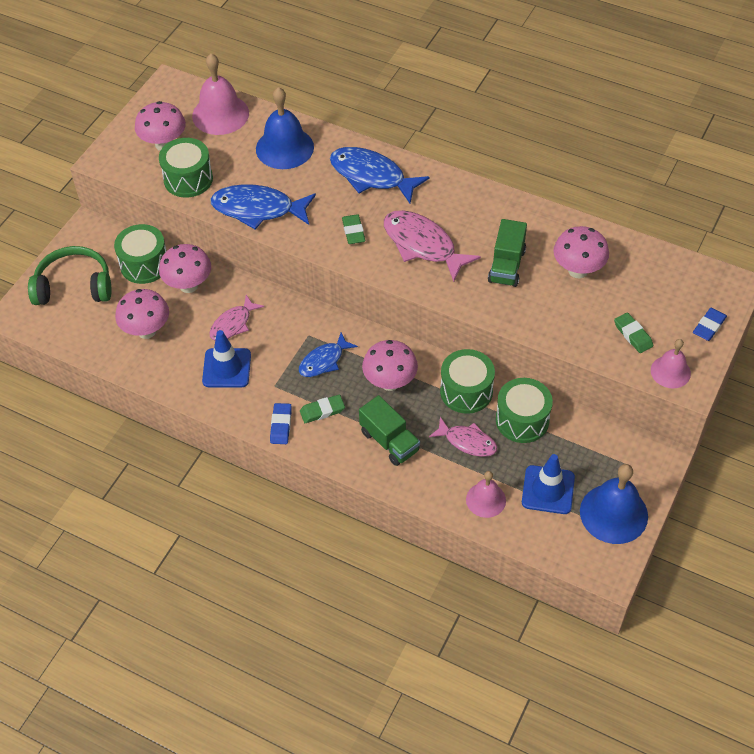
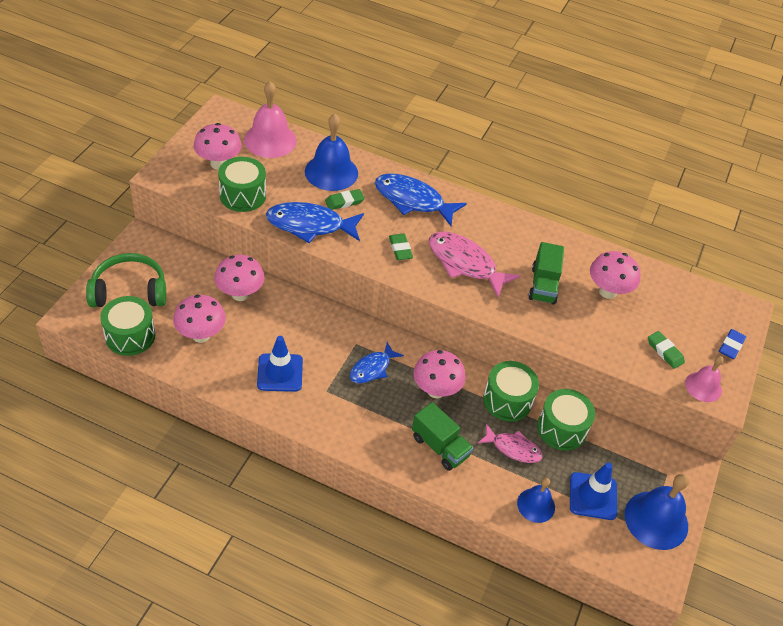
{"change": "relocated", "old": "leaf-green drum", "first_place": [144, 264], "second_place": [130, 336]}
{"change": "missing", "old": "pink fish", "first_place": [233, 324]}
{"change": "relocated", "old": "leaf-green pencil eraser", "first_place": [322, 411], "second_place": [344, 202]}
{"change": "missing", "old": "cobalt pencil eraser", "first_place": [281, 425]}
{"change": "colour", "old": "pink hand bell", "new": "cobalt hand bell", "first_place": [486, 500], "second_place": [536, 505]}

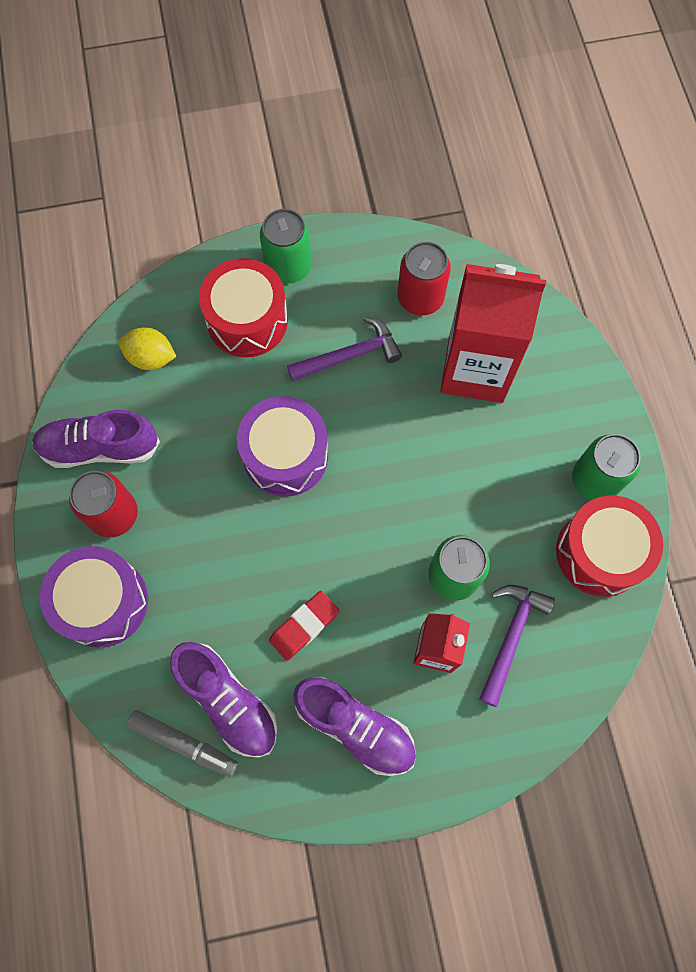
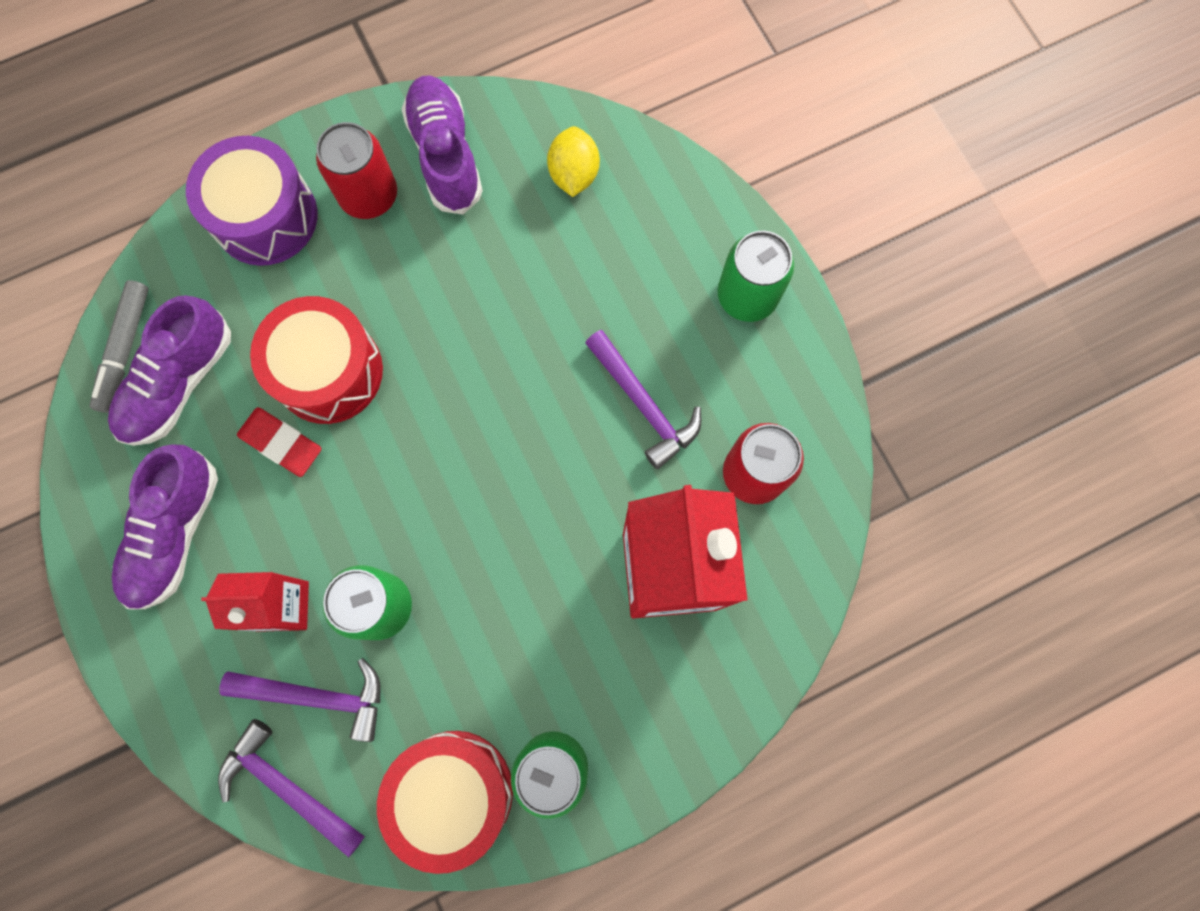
{"change": "relocated", "old": "scarlet drum", "first_place": [247, 320], "second_place": [328, 371]}
{"change": "missing", "old": "violet drum", "first_place": [285, 455]}
{"change": "appeared", "new": "violet hammer", "second_place": [288, 787]}

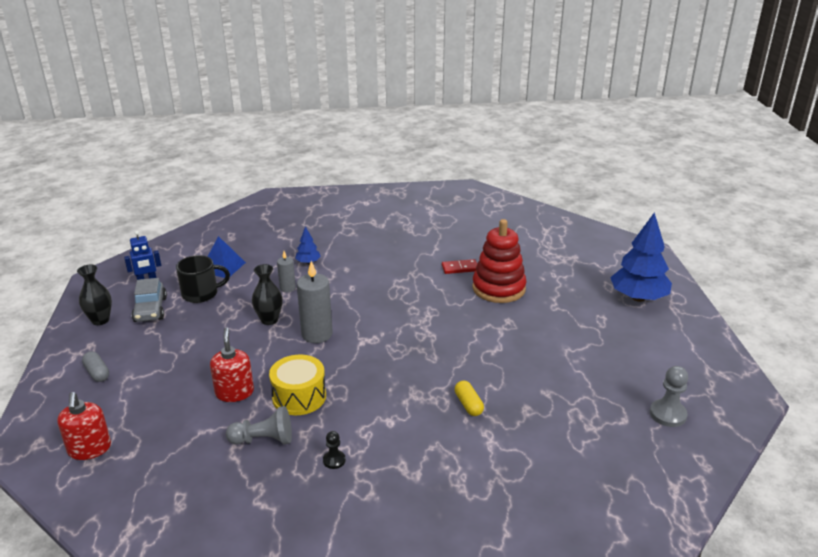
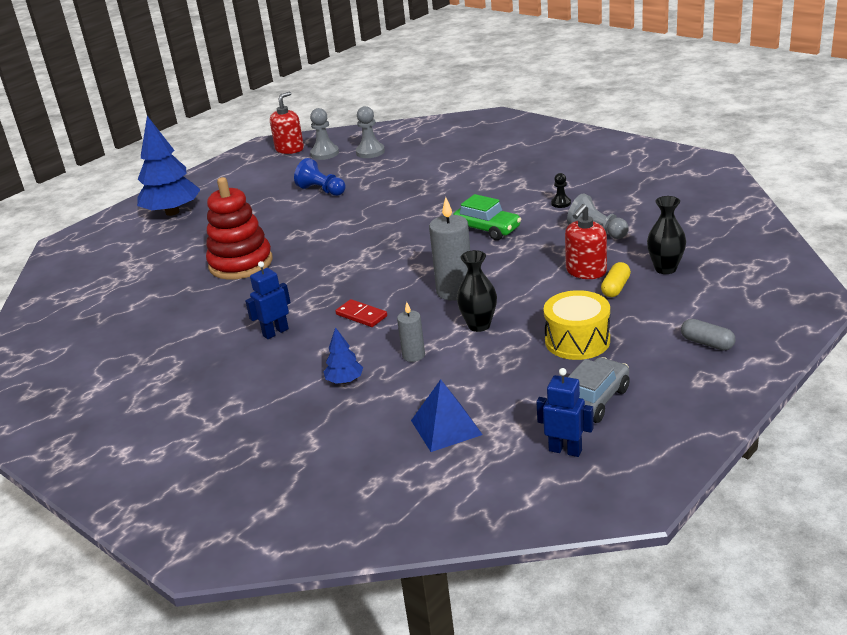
{"change": "missing", "old": "black coffee mug", "first_place": [201, 294]}
{"change": "relocated", "old": "scarlet domino tile", "first_place": [460, 268], "second_place": [361, 315]}
{"change": "relocated", "old": "black flower vase", "first_place": [100, 320], "second_place": [665, 269]}
{"change": "spun", "old": "gray pill", "first_place": [97, 373], "second_place": [707, 343], "degrees": -60}
{"change": "relocated", "old": "golden drum", "first_place": [299, 397], "second_place": [577, 341]}
{"change": "relocated", "old": "golden pill", "first_place": [468, 404], "second_place": [615, 288]}
{"change": "relocated", "old": "scarlet pump bottle", "first_place": [89, 449], "second_place": [289, 149]}
{"change": "appeared", "new": "gray game pawn", "second_place": [370, 152]}
{"change": "appeared", "new": "cobalt game pawn", "second_place": [321, 190]}
{"change": "appeared", "new": "leaf-green car", "second_place": [487, 229]}
{"change": "appeared", "new": "cobalt toy robot", "second_place": [275, 332]}

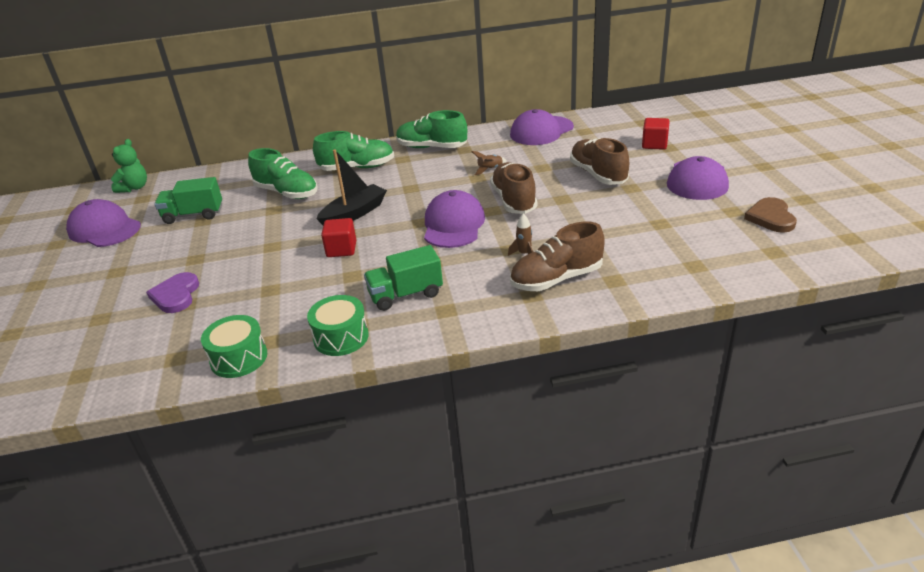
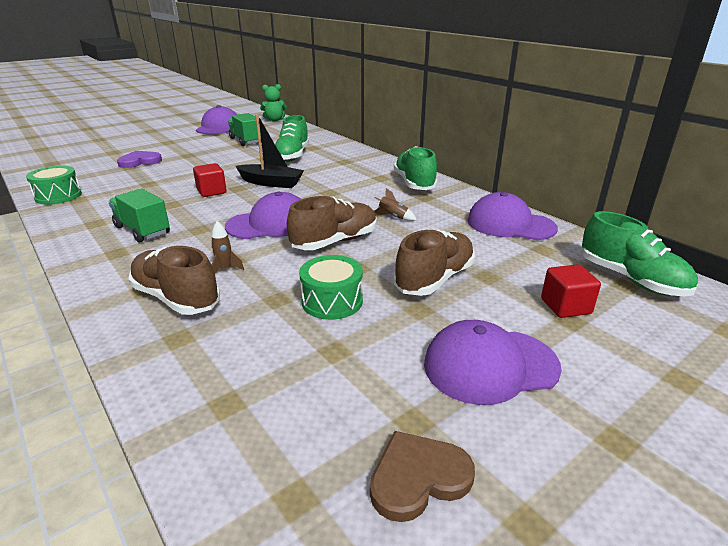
{"change": "relocated", "old": "leaf-green sneaker", "first_place": [357, 168], "second_place": [631, 279]}
{"change": "relocated", "old": "leaf-green drum", "first_place": [341, 337], "second_place": [332, 301]}

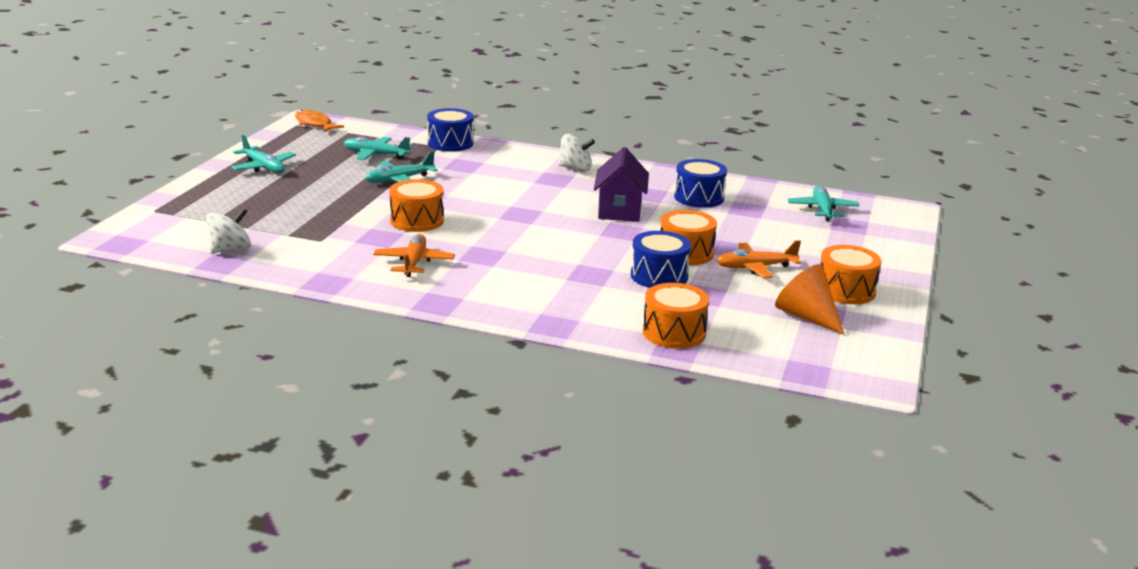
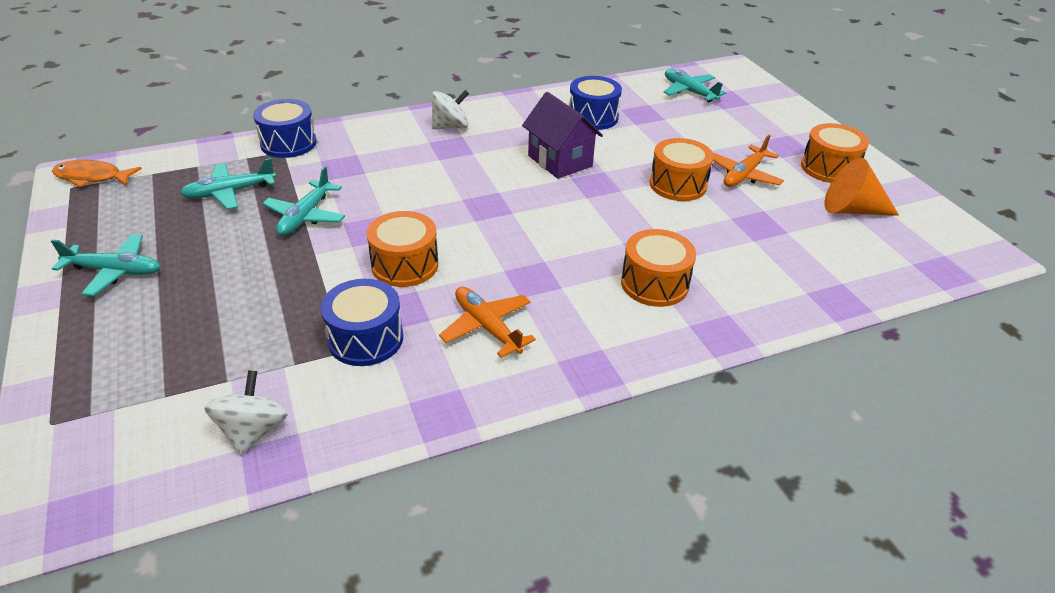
{"change": "relocated", "old": "cobalt drum", "first_place": [659, 276], "second_place": [365, 339]}
{"change": "relocated", "old": "bright orange drum", "first_place": [674, 333], "second_place": [654, 284]}

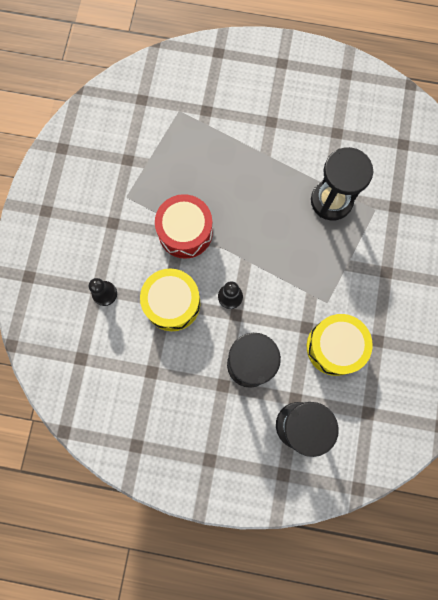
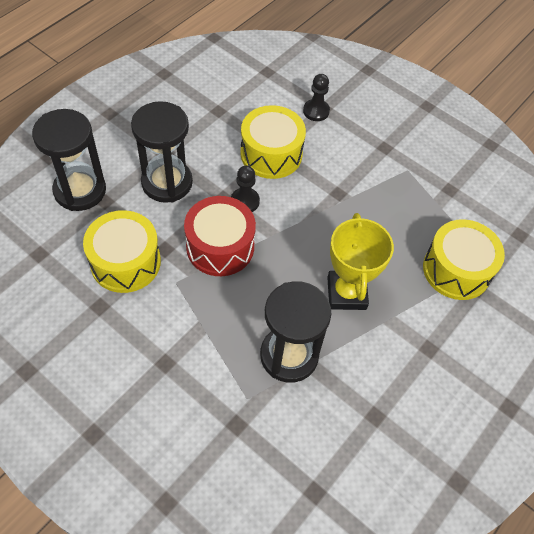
{"change": "relocated", "old": "scarlet drum", "first_place": [185, 232], "second_place": [220, 247]}
{"change": "appeared", "new": "golden trophy", "second_place": [346, 293]}
{"change": "appeared", "new": "golden drum", "second_place": [456, 270]}

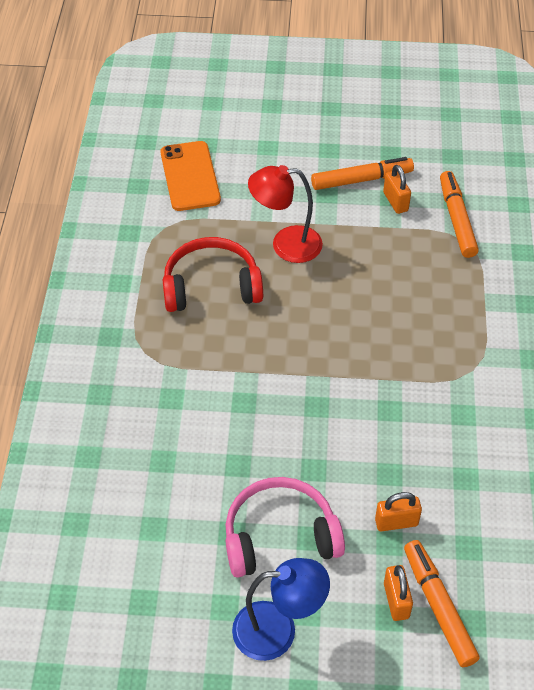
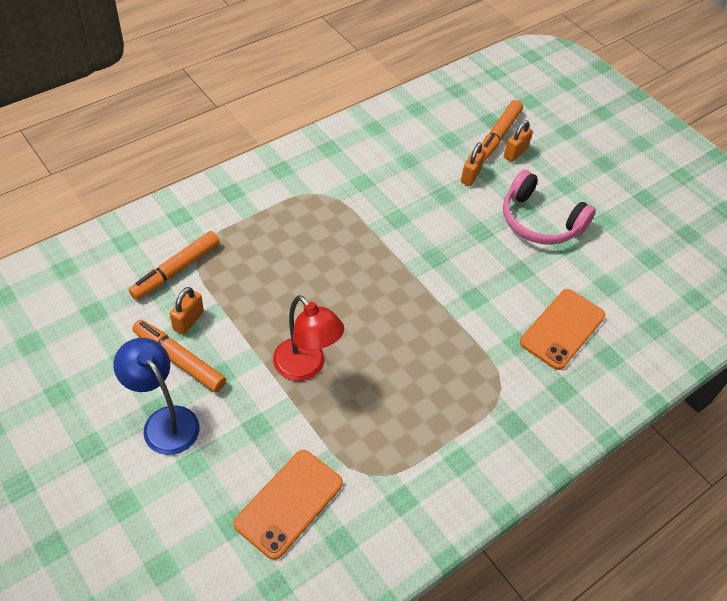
{"change": "missing", "old": "scarlet headset", "first_place": [211, 286]}
{"change": "spun", "old": "bright orange padlock", "first_place": [396, 522], "second_place": [470, 175], "degrees": 75}
{"change": "relocated", "old": "cobalt desk lamp", "first_place": [278, 630], "second_place": [164, 421]}
{"change": "appeared", "new": "bright orange smartphone", "second_place": [562, 329]}

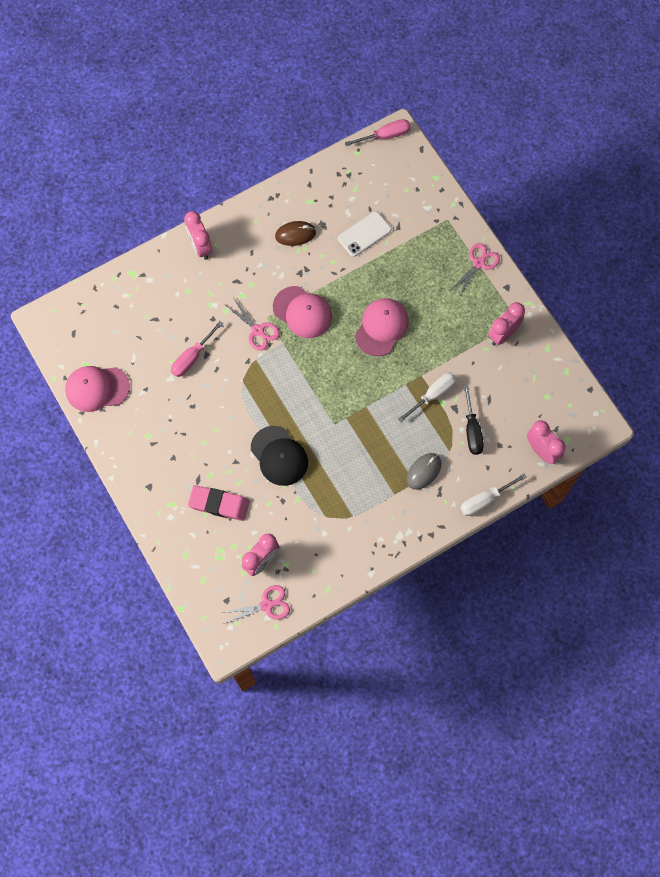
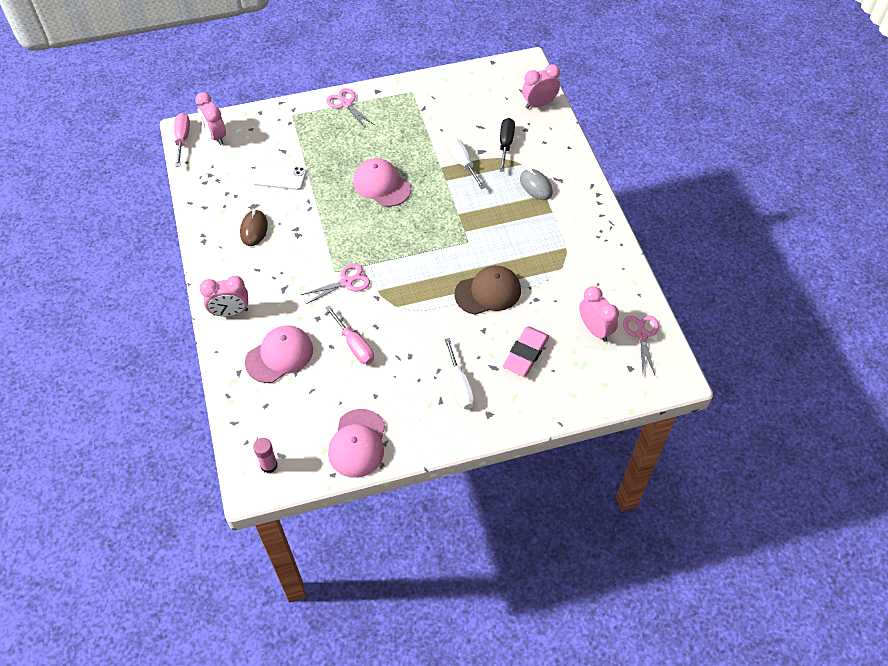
{"change": "spun", "old": "pure white smartphone", "first_place": [364, 234], "second_place": [279, 176], "degrees": -60}
{"change": "relocated", "old": "pink baseball cap", "first_place": [302, 312], "second_place": [279, 355]}
{"change": "relocated", "old": "pink alarm clock", "first_place": [503, 334], "second_place": [216, 136]}
{"change": "spun", "old": "black flat screwdriver", "first_place": [472, 430], "second_place": [505, 144], "degrees": -90}
{"change": "colour", "old": "black baseball cap", "new": "brown baseball cap", "first_place": [279, 456], "second_place": [488, 292]}
{"change": "relocated", "old": "pure white flat screwdriver", "first_place": [485, 500], "second_place": [460, 385]}
{"change": "appeared", "new": "pink stick of glue", "second_place": [269, 465]}

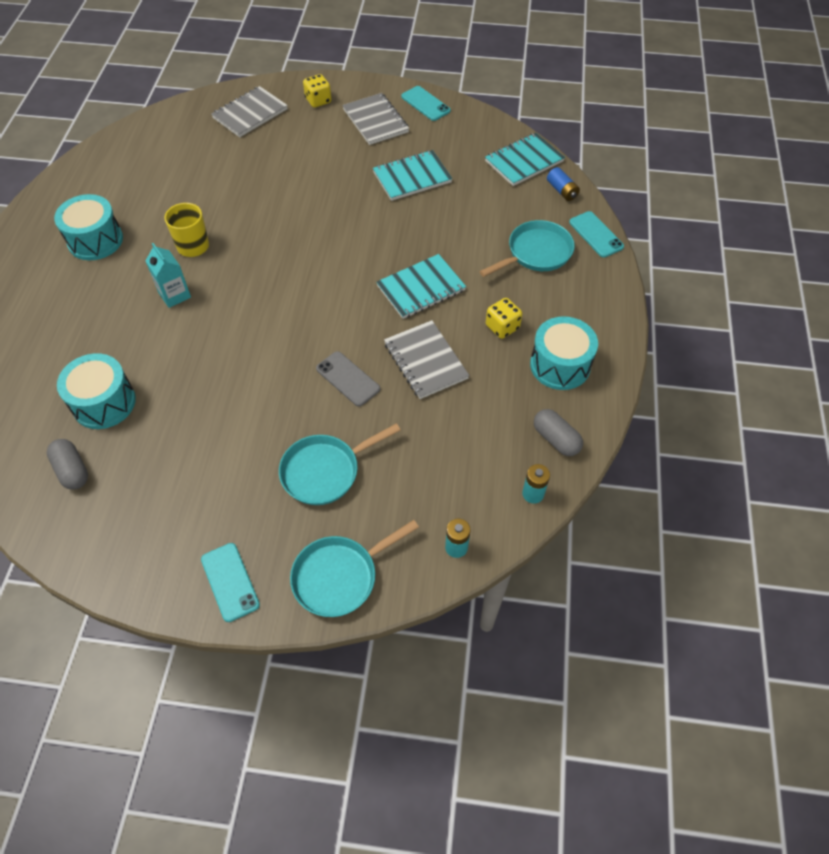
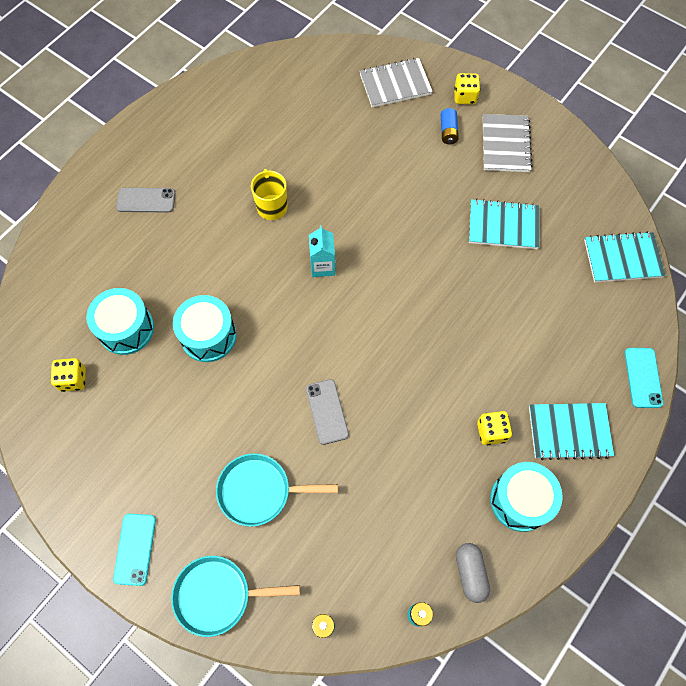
{"change": "missing", "old": "aqua smartphone", "first_place": [425, 104]}
{"change": "relocated", "old": "cobalt power cell", "first_place": [562, 191], "second_place": [448, 131]}
{"change": "relocated", "old": "aqua drum", "first_place": [95, 240], "second_place": [208, 336]}
{"change": "missing", "old": "aqua skillet", "first_place": [536, 253]}
{"change": "relocated", "old": "aqua carton", "first_place": [174, 295], "second_place": [322, 266]}
{"change": "relocated", "old": "aqua notepad", "first_place": [421, 288], "second_place": [569, 431]}
{"change": "missing", "old": "gray notepad", "first_place": [425, 361]}
{"change": "exchanged", "old": "gray pill", "new": "golden die", "first_place": [72, 470], "second_place": [73, 379]}
{"change": "appeared", "new": "gray smartphone", "second_place": [146, 200]}

